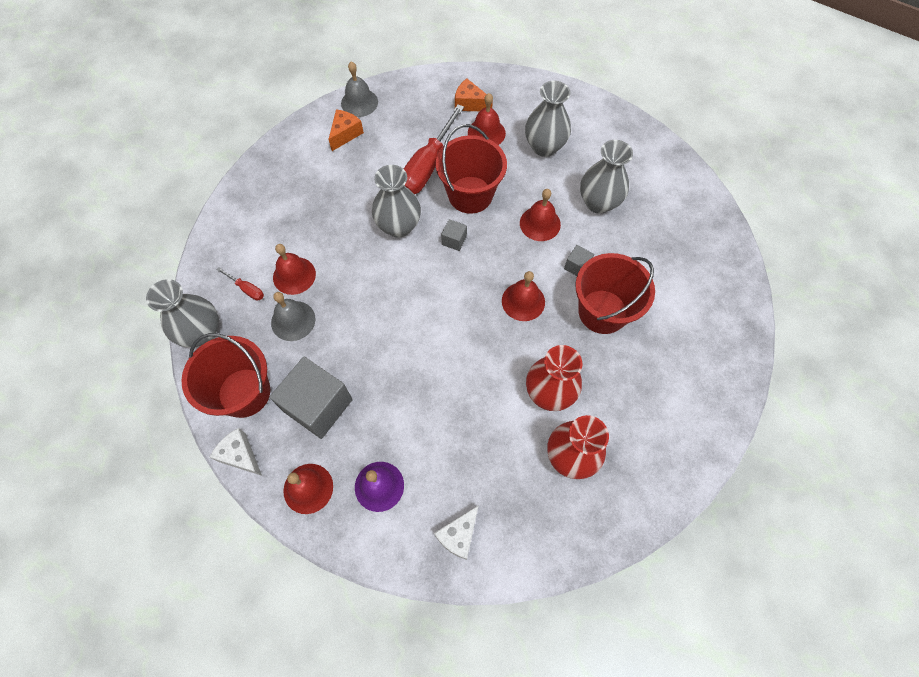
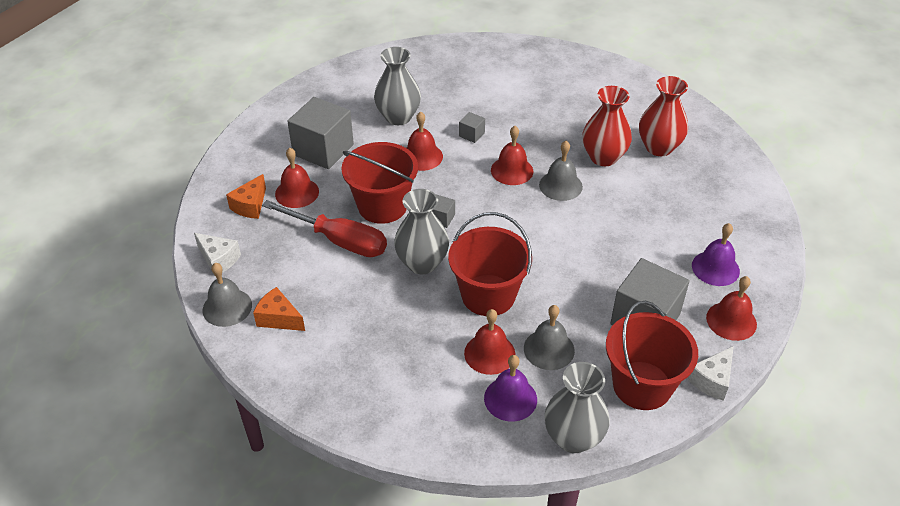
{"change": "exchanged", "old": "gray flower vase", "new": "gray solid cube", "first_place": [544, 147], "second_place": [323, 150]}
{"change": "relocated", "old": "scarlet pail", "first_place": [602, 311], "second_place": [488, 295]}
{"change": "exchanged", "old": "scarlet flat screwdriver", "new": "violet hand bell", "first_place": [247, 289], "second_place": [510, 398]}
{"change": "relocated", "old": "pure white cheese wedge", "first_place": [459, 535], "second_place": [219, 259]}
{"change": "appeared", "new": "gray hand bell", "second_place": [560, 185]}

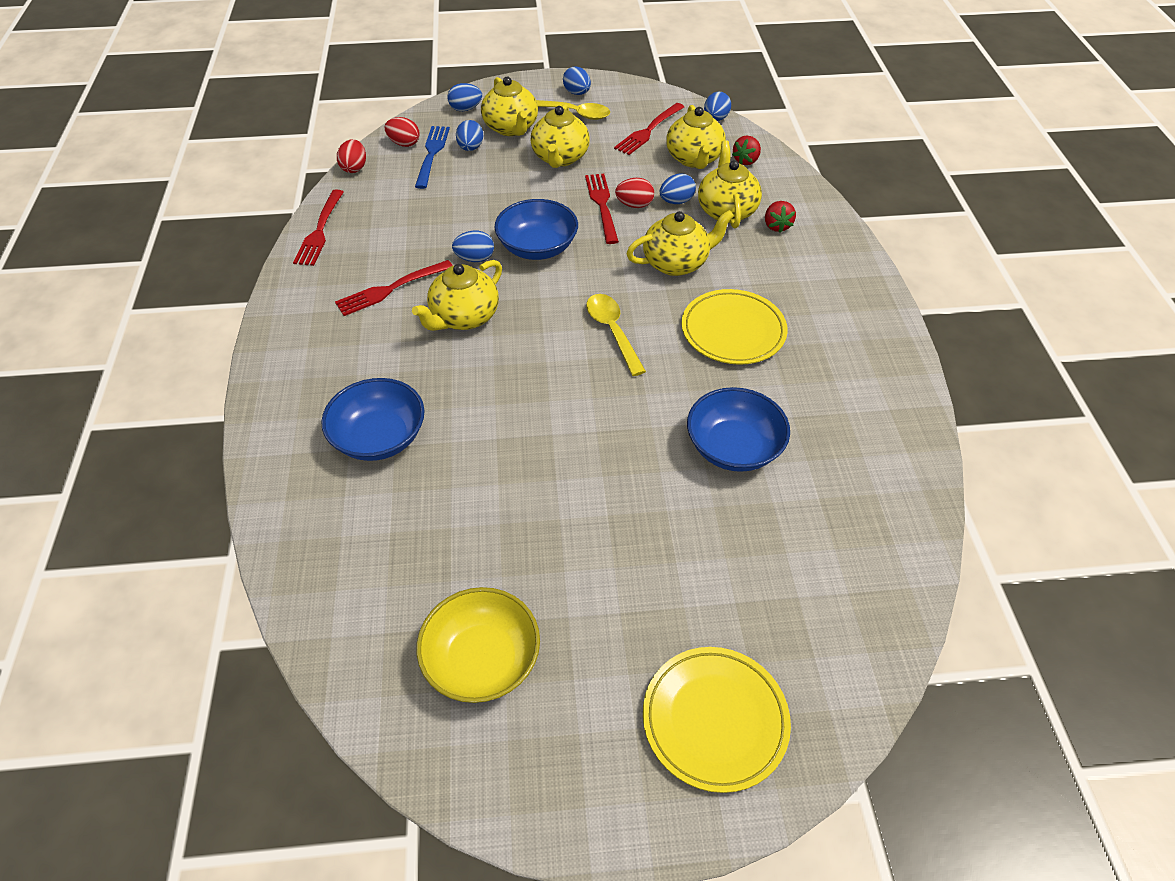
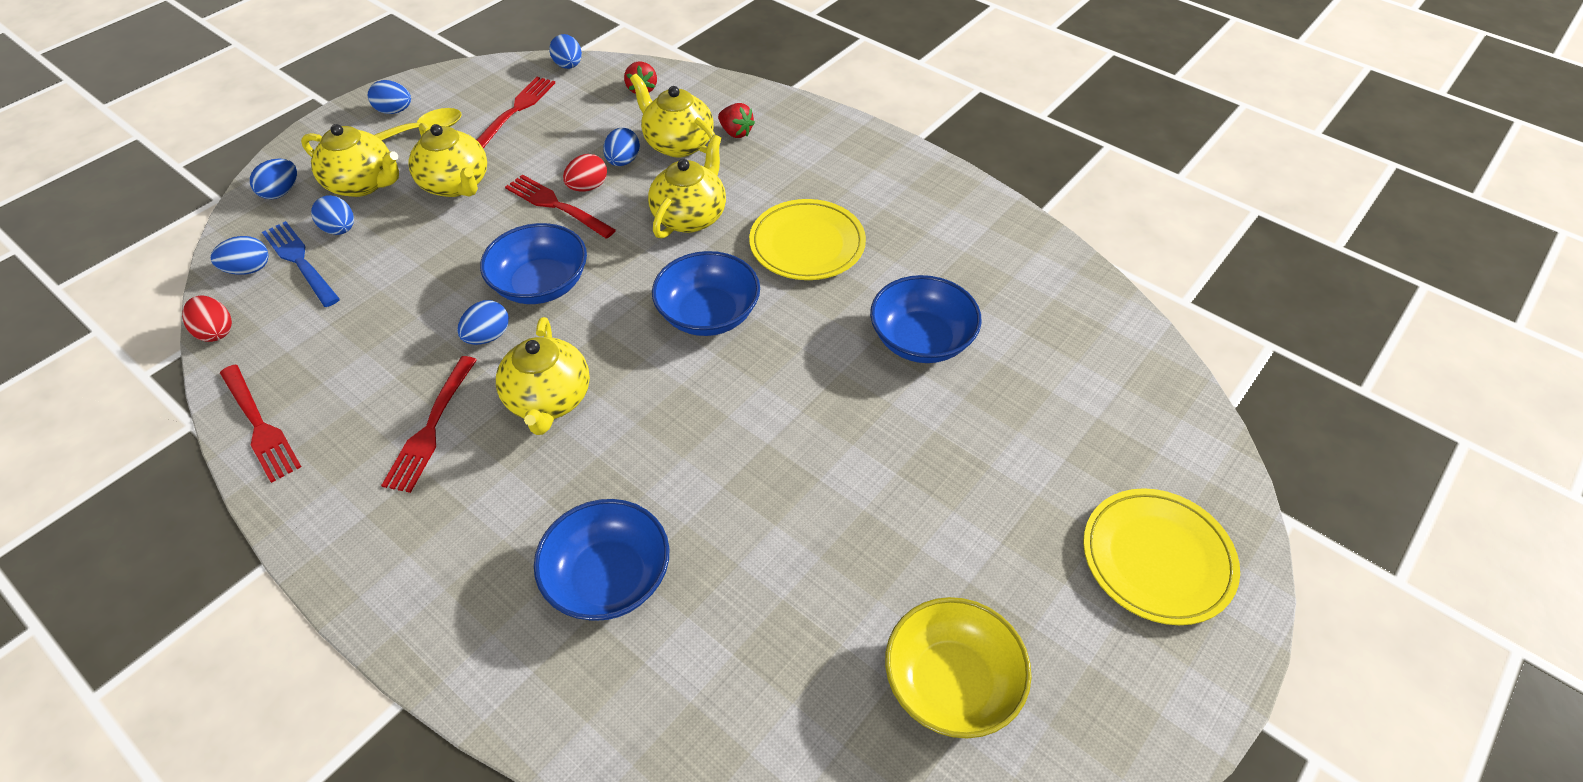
{"change": "spun", "old": "scarlet dinner fork", "first_place": [648, 131], "second_place": [516, 110], "degrees": -150}
{"change": "missing", "old": "golden tea pot", "first_place": [694, 159]}
{"change": "colour", "old": "scarlet egg", "new": "cobalt egg", "first_place": [404, 143], "second_place": [249, 269]}
{"change": "exchanged", "old": "golden teaspoon", "new": "cobalt deep dish", "first_place": [612, 331], "second_place": [708, 314]}

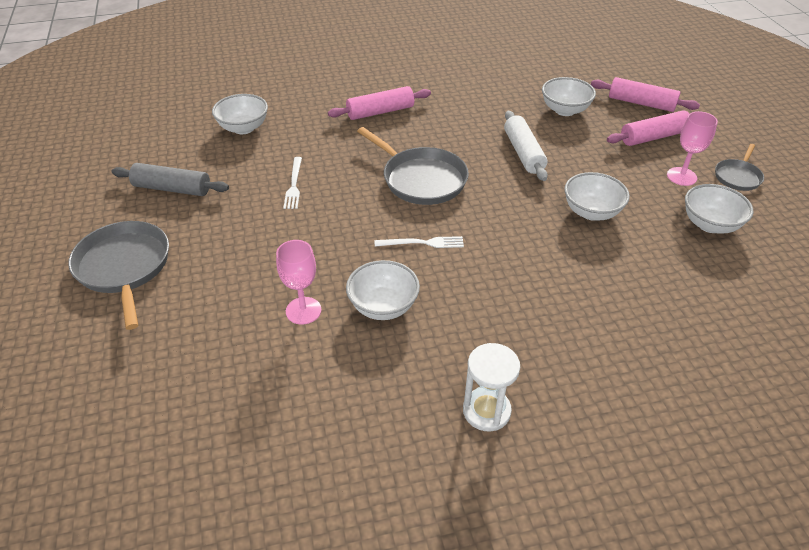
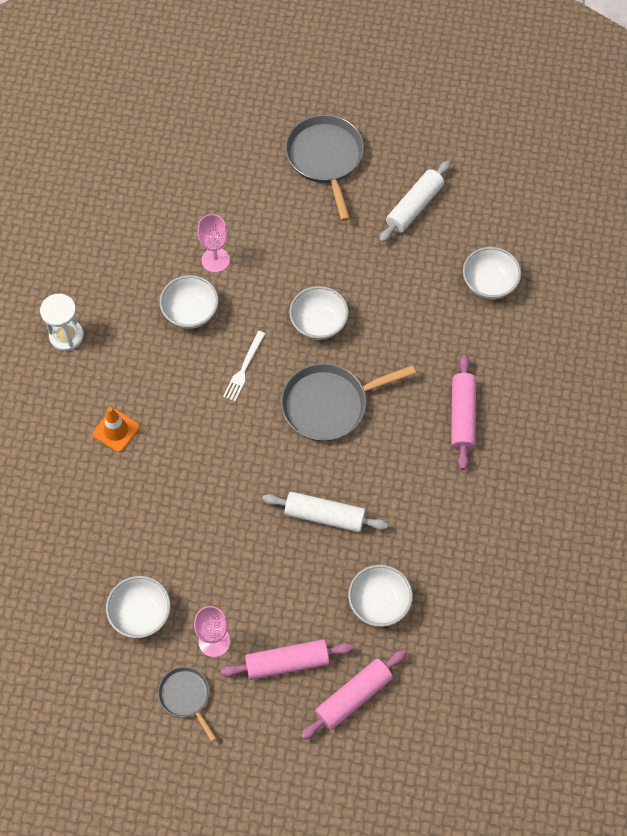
{"change": "spun", "old": "pink rolling pin", "first_place": [653, 137], "second_place": [287, 662], "degrees": 75}
{"change": "missing", "old": "pure white dinner fork", "first_place": [294, 185]}
{"change": "colour", "old": "gray rolling pin", "new": "pure white rolling pin", "first_place": [172, 189], "second_place": [414, 206]}
{"change": "relocated", "old": "pure white deep dish", "first_place": [591, 212], "second_place": [318, 323]}
{"change": "spun", "old": "gray skillet", "first_place": [124, 267], "second_place": [325, 158], "degrees": -105}
{"change": "appeared", "new": "bright orange traffic cone", "second_place": [116, 430]}

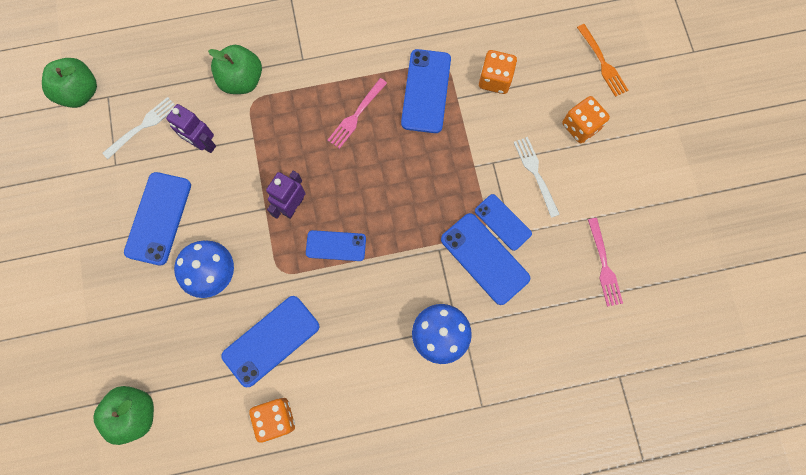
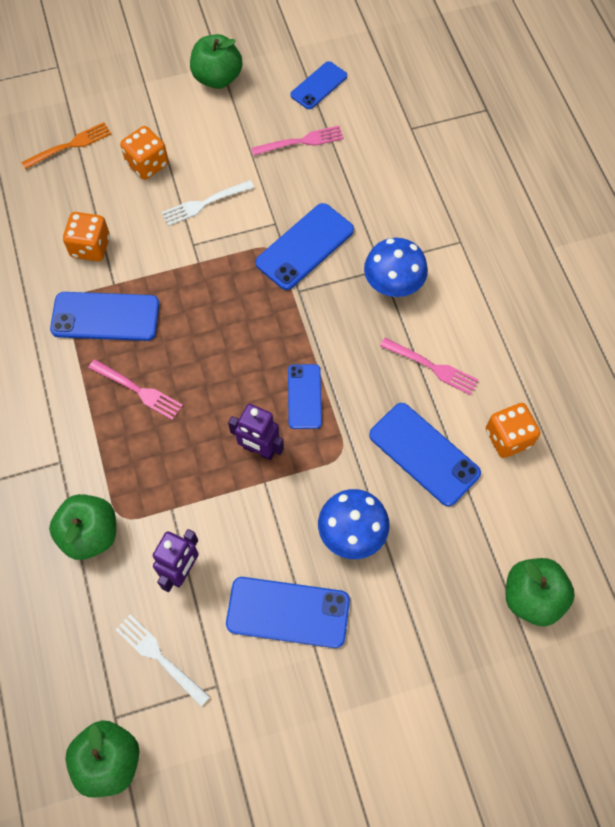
{"change": "relocated", "old": "cobalt smartphone", "first_place": [503, 222], "second_place": [319, 85]}
{"change": "appeared", "new": "leaf-green apple", "second_place": [217, 78]}
{"change": "appeared", "new": "pink dinner fork", "second_place": [432, 367]}

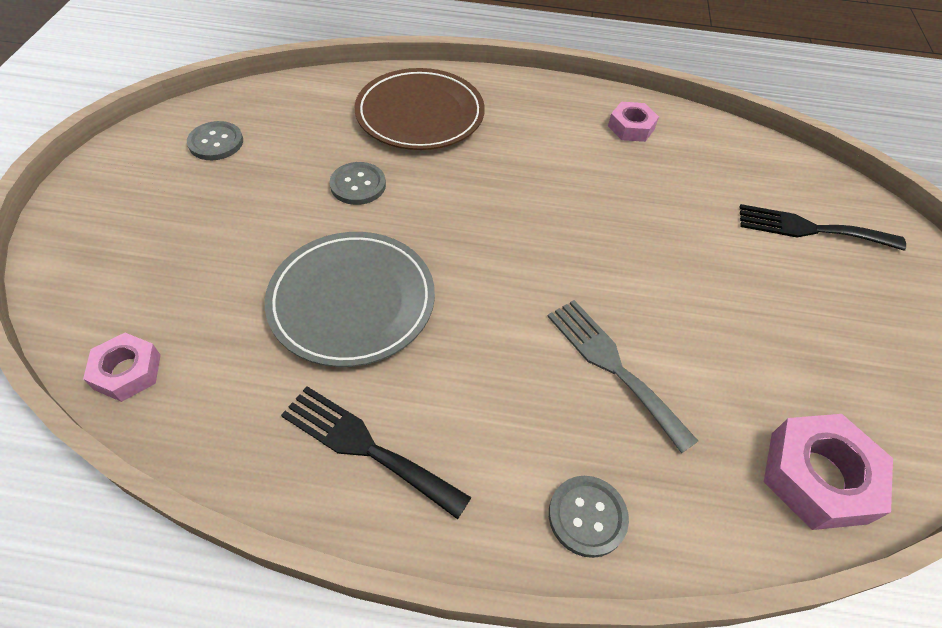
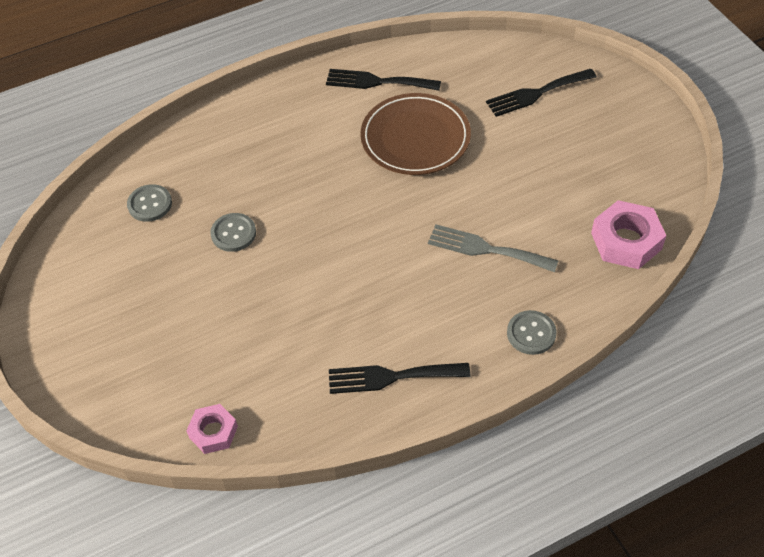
{"change": "relocated", "old": "brown plate", "first_place": [420, 114], "second_place": [415, 138]}
{"change": "exchanged", "old": "pink hexagon nut", "new": "black dinner fork", "first_place": [631, 127], "second_place": [377, 82]}
{"change": "relocated", "old": "gray sewing button", "first_place": [216, 142], "second_place": [150, 204]}
{"change": "missing", "old": "gray plate", "first_place": [352, 301]}

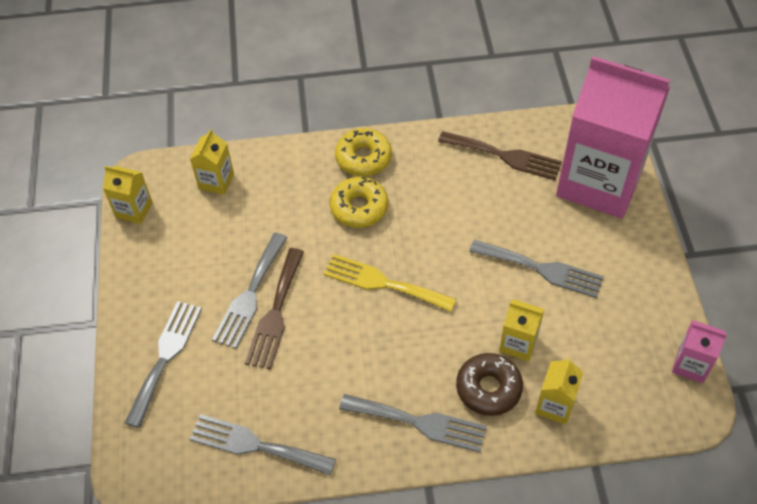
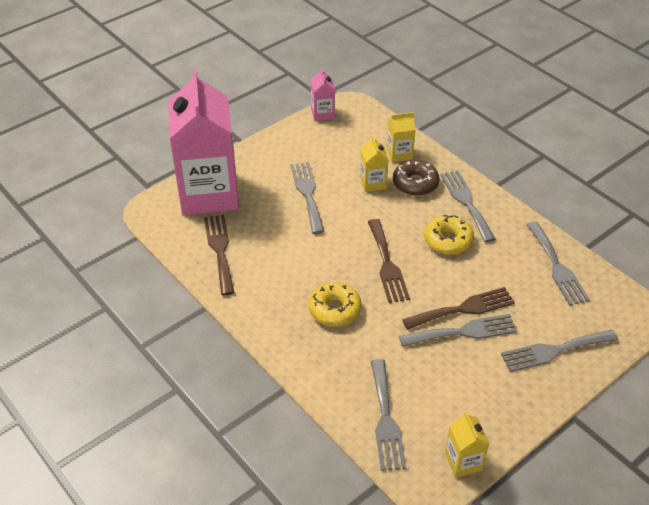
{"change": "relocated", "old": "golden glazed donut", "first_place": [363, 158], "second_place": [448, 240]}
{"change": "exchanged", "old": "golden carton", "new": "gray dinner fork", "first_place": [216, 181], "second_place": [386, 419]}
{"change": "colour", "old": "golden dinner fork", "new": "brown dinner fork", "first_place": [383, 283], "second_place": [387, 264]}

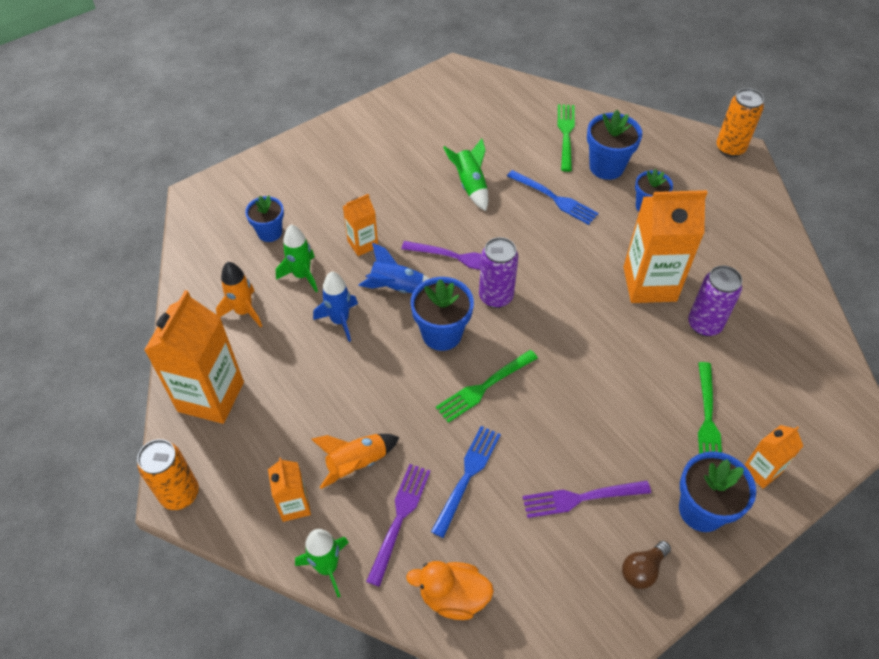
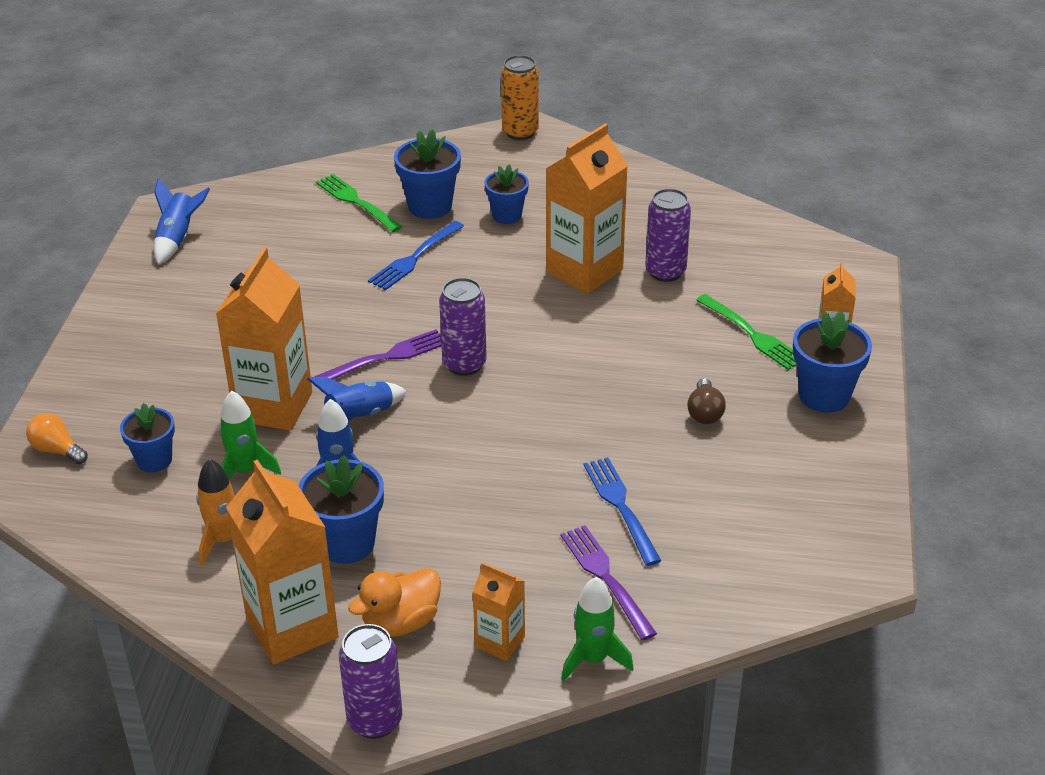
{"change": "missing", "old": "leaf-green spaceship", "first_place": [470, 185]}
{"change": "spun", "old": "cobalt dinner fork", "first_place": [554, 198], "second_place": [415, 258], "degrees": 135}
{"change": "size", "old": "bright orange carton", "first_place": [362, 244], "second_place": [273, 406], "factor": 1.93}
{"change": "relocated", "old": "cobalt potted plant", "first_place": [442, 334], "second_place": [346, 543]}
{"change": "missing", "old": "leaf-green dinner fork", "first_place": [484, 387]}
{"change": "missing", "old": "bright orange spaceship", "first_place": [357, 463]}
{"change": "colour", "old": "bright orange tin", "new": "violet tin", "first_place": [180, 494], "second_place": [375, 720]}
{"change": "missing", "old": "violet dinner fork", "first_place": [581, 498]}
{"change": "relocated", "old": "brown bulb", "first_place": [642, 570], "second_place": [704, 412]}
{"change": "relocated", "old": "bright orange toy duck", "first_place": [453, 597], "second_place": [401, 622]}
{"change": "appeared", "new": "cobalt spaceship", "second_place": [178, 238]}
{"change": "appeared", "new": "bright orange bulb", "second_place": [57, 450]}

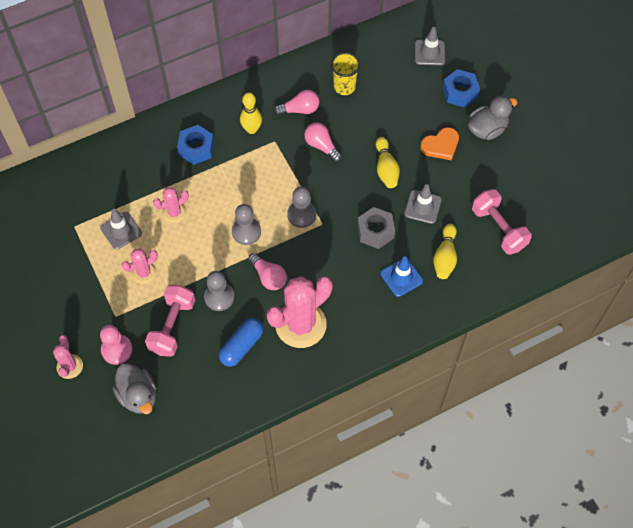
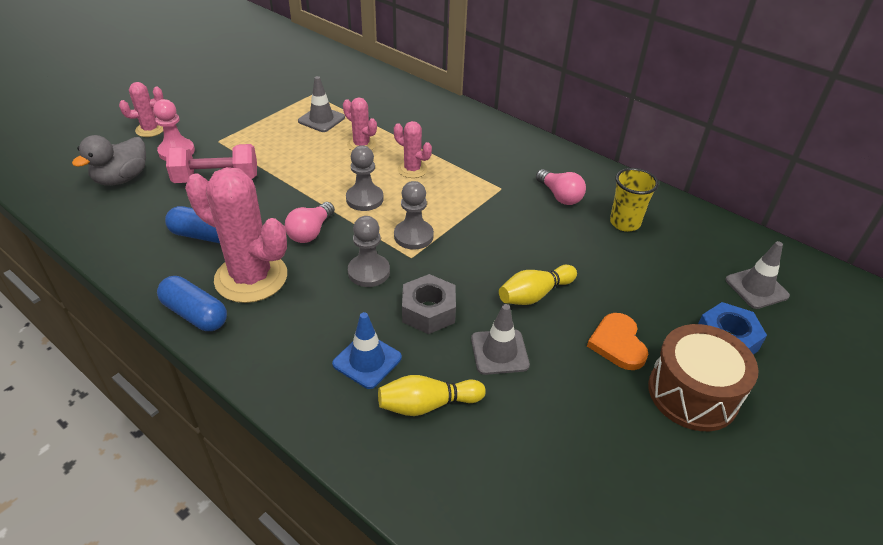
{"change": "missing", "old": "golden skittle", "first_place": [252, 129]}
{"change": "exchanged", "old": "gray toy duck", "new": "brown drum", "first_place": [487, 129], "second_place": [692, 393]}
{"change": "missing", "old": "pink bulb", "first_place": [321, 146]}
{"change": "missing", "old": "cobalt hexagon nut", "first_place": [196, 148]}
{"change": "spun", "old": "bright orange heart", "first_place": [441, 145], "second_place": [617, 343], "degrees": 45}
{"change": "missing", "old": "pink hand weight", "first_place": [498, 228]}
{"change": "relocated", "old": "pink saguaro cactus", "first_place": [144, 273], "second_place": [412, 169]}
{"change": "relocated", "old": "gray game pawn", "first_place": [219, 297], "second_place": [369, 272]}
{"change": "appeared", "new": "cobalt pill", "second_place": [195, 314]}

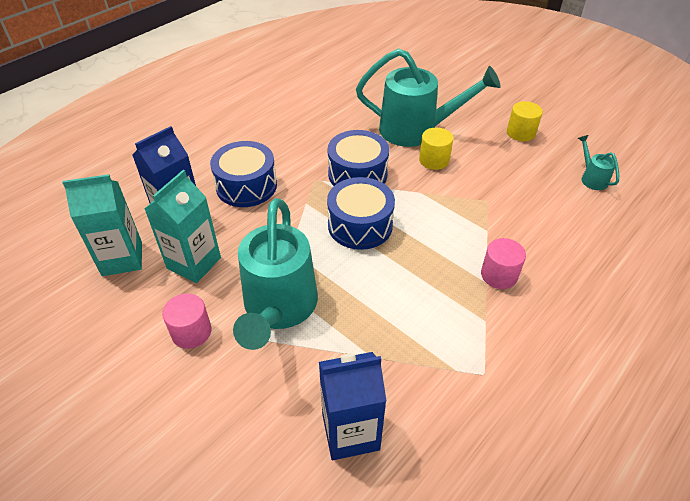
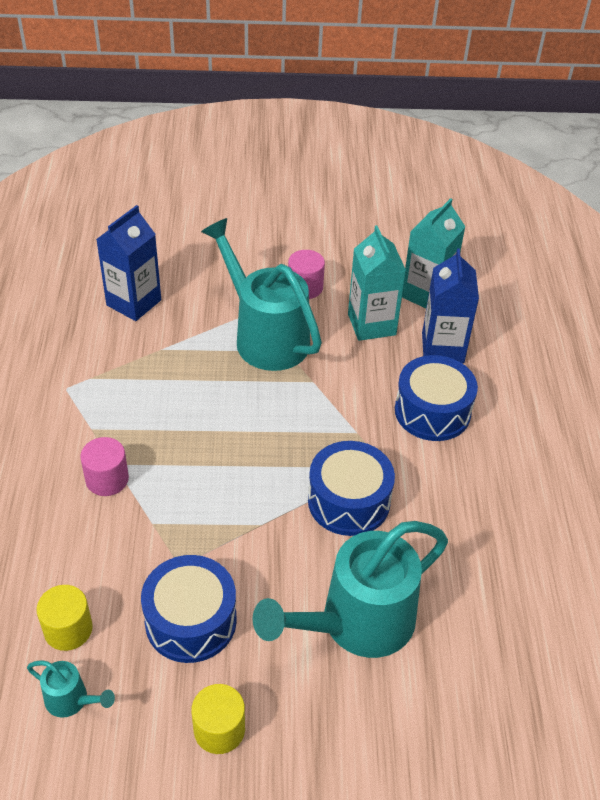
{"change": "relocated", "old": "golden solid cylinder", "first_place": [434, 160], "second_place": [68, 629]}
{"change": "relocated", "old": "cobalt drum", "first_place": [360, 225], "second_place": [191, 621]}

